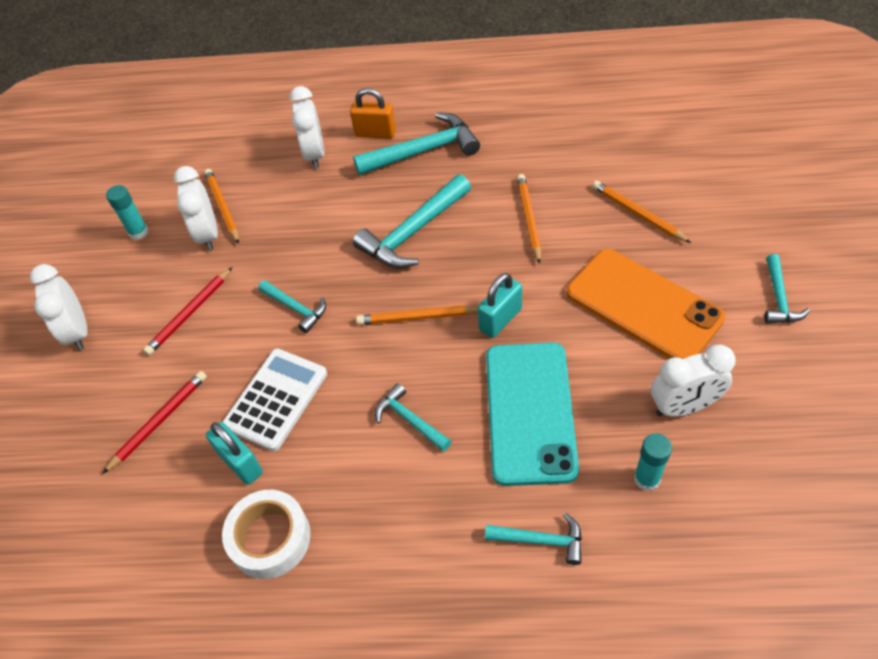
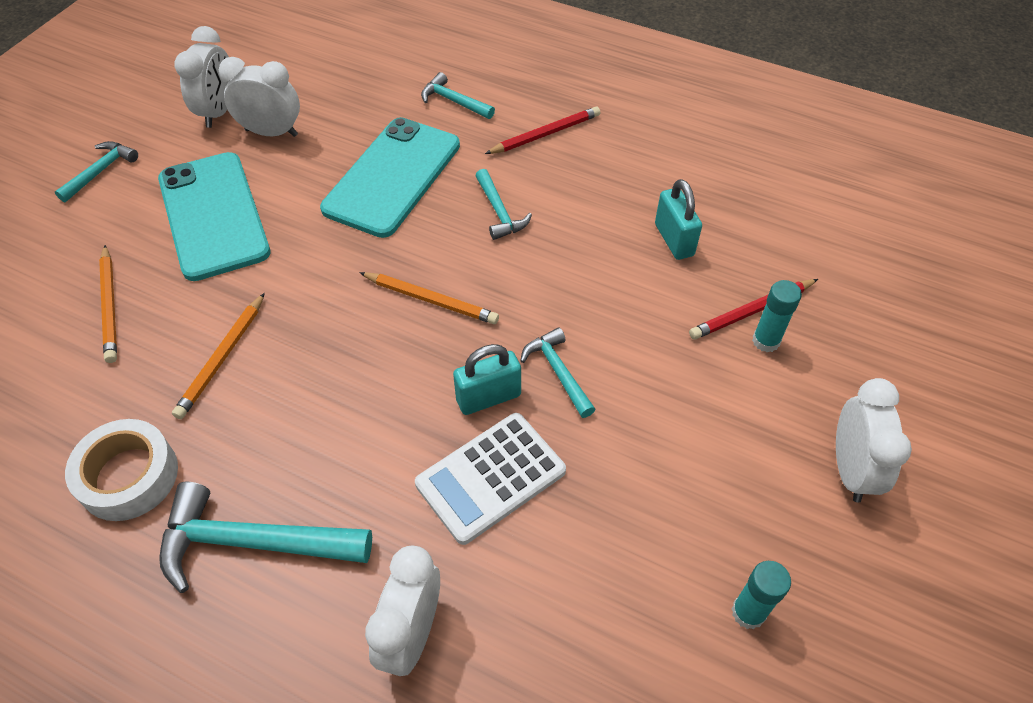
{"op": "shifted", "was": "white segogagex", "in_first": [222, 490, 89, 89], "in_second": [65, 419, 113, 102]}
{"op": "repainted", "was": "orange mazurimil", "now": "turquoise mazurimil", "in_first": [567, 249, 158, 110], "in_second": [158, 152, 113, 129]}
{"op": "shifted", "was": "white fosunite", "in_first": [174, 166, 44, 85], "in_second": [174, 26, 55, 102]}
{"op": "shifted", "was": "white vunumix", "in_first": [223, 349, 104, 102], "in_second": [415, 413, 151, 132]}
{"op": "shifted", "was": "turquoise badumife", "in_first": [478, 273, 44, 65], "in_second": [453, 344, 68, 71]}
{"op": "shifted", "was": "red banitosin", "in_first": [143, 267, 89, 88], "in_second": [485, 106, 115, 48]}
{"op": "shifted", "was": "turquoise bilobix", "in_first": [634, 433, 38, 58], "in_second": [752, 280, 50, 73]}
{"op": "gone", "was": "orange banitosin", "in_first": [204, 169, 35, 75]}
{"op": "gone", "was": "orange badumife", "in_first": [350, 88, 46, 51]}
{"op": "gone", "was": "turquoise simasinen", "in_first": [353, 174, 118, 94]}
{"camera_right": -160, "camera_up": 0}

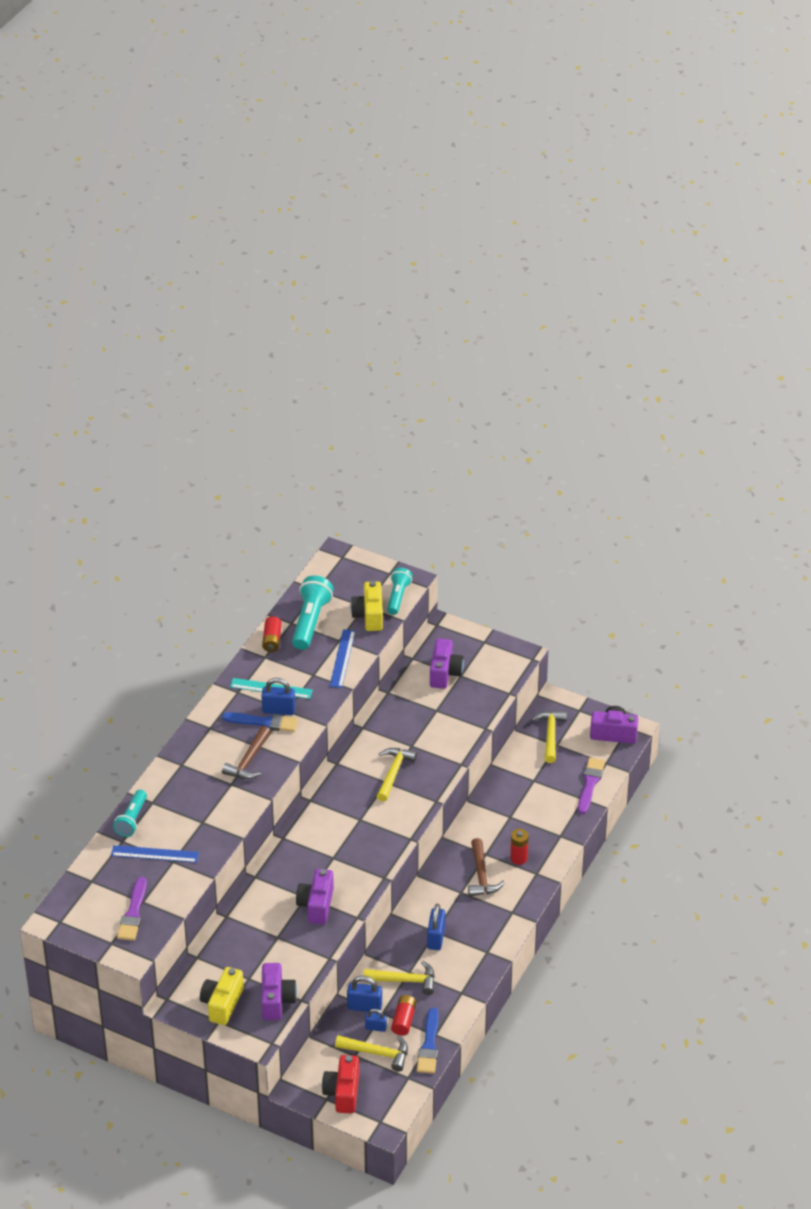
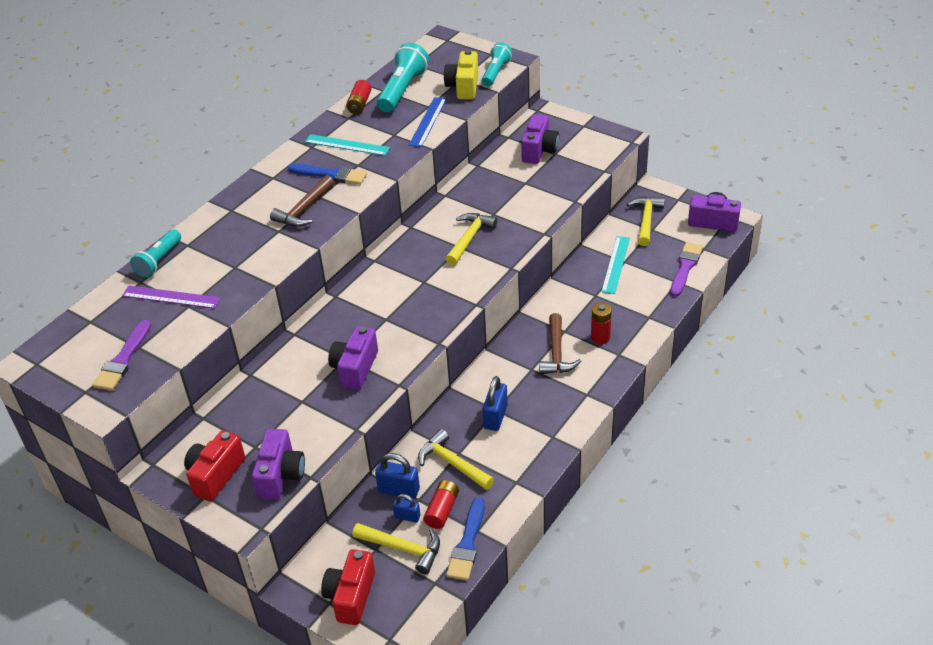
{"op": "repainted", "was": "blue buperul", "now": "purple buperul", "in_first": [111, 845, 88, 18], "in_second": [122, 285, 99, 24]}
{"op": "repainted", "was": "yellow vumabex", "now": "red vumabex", "in_first": [200, 967, 44, 58], "in_second": [184, 430, 61, 71]}
{"op": "rotated", "was": "yellow simasinen", "in_first": [363, 960, 72, 35], "in_second": [418, 429, 76, 61], "clockwise": -150}
{"op": "new", "now": "turquoise buperul", "in_second": [601, 236, 29, 58]}
{"op": "gone", "was": "blue badumife", "in_first": [261, 678, 34, 37]}
{"camera_right": 10, "camera_up": 0}

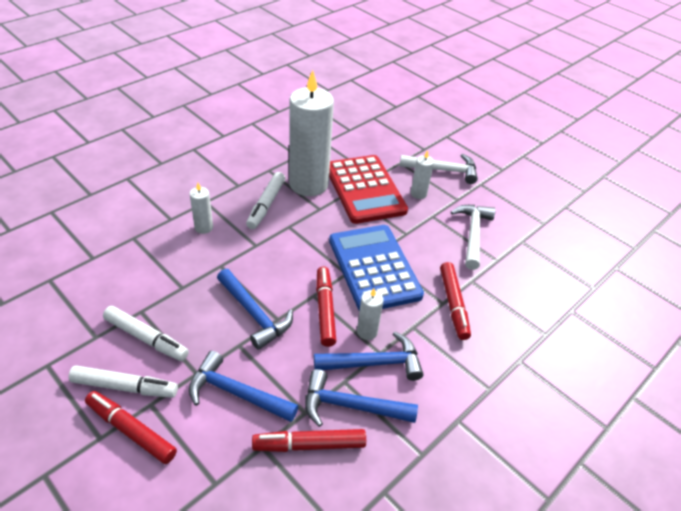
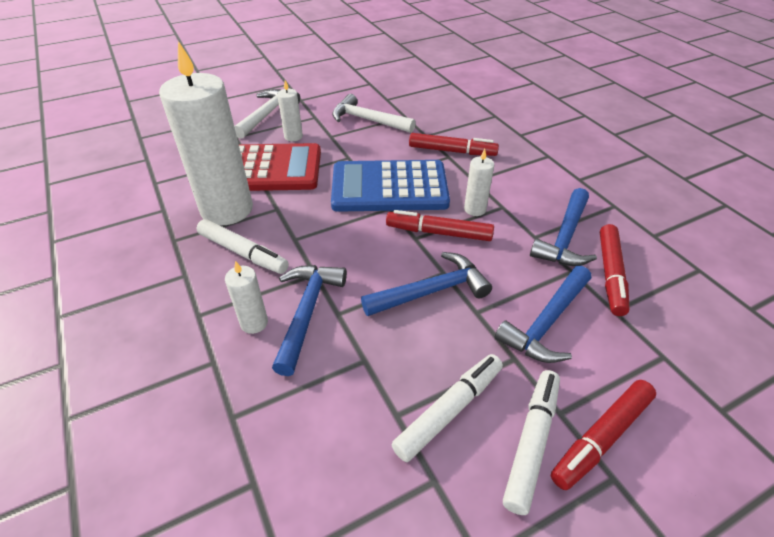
{"op": "shifted", "was": "blue simasinen", "in_first": [314, 332, 109, 49], "in_second": [272, 265, 75, 111]}
{"camera_right": -70, "camera_up": 0}

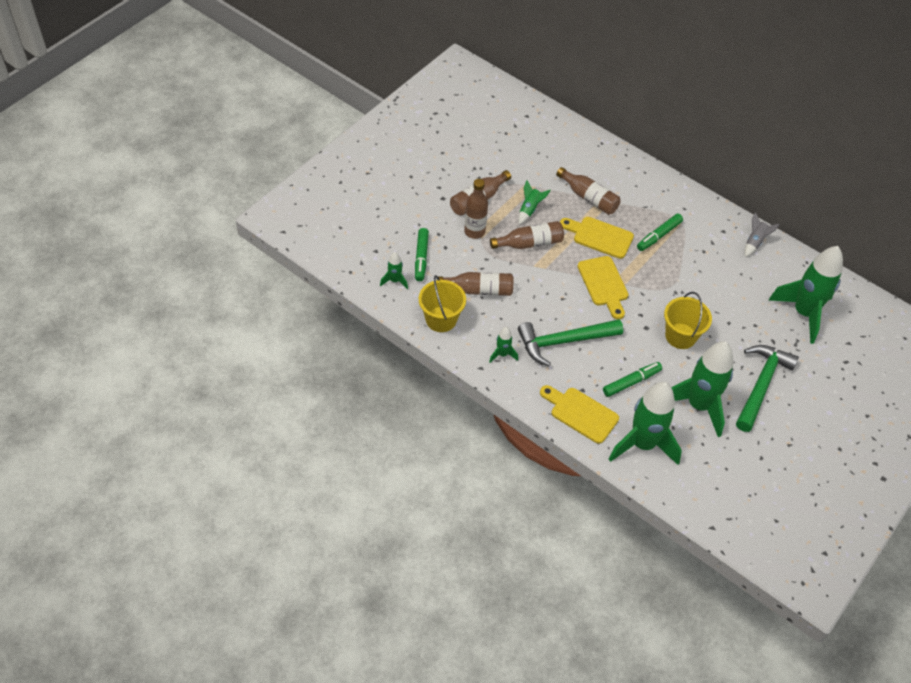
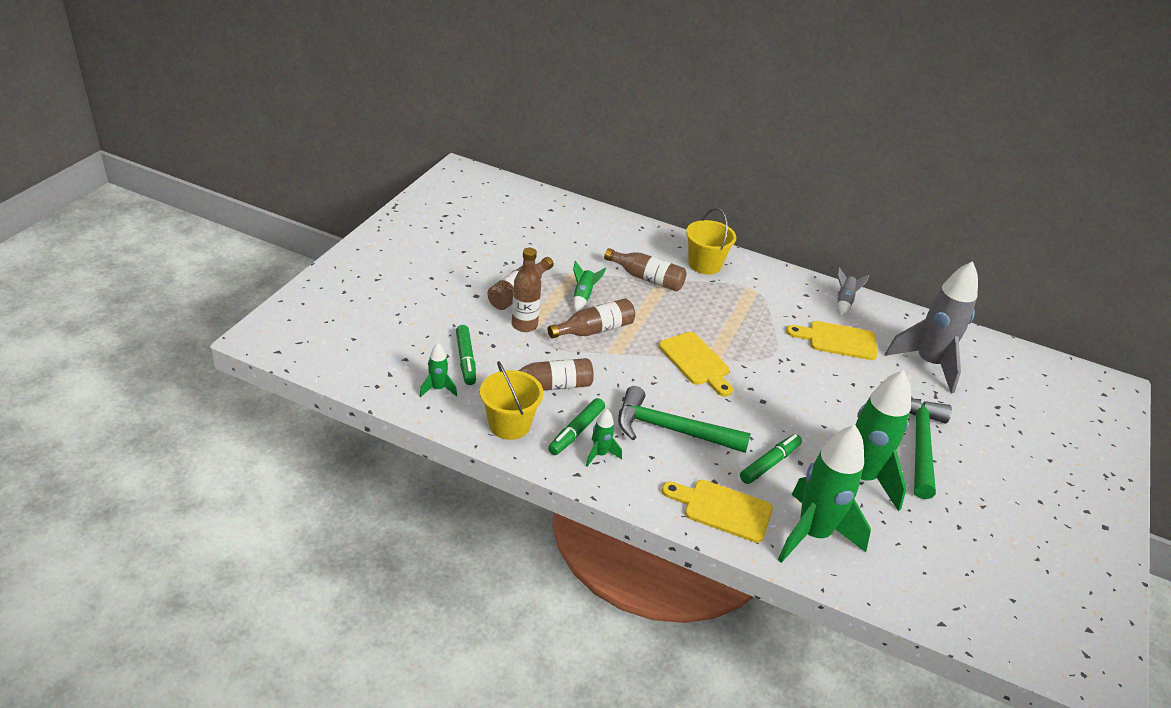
{"op": "shifted", "was": "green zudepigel", "in_first": [637, 214, 46, 37], "in_second": [548, 398, 57, 57]}
{"op": "rotated", "was": "green simasinen", "in_first": [518, 319, 105, 47], "in_second": [618, 386, 133, 67], "clockwise": 45}
{"op": "shifted", "was": "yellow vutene", "in_first": [664, 292, 48, 57], "in_second": [686, 208, 50, 66]}
{"op": "shifted", "was": "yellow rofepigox", "in_first": [560, 217, 74, 42], "in_second": [786, 321, 91, 39]}
{"op": "repainted", "was": "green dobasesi", "now": "grey dobasesi", "in_first": [769, 246, 74, 98], "in_second": [885, 261, 93, 132]}
{"camera_right": -15, "camera_up": -15}

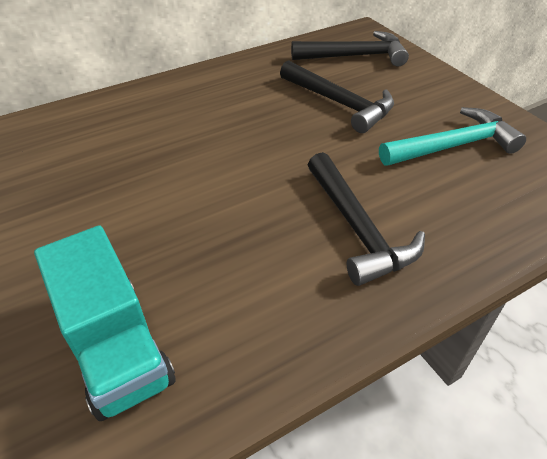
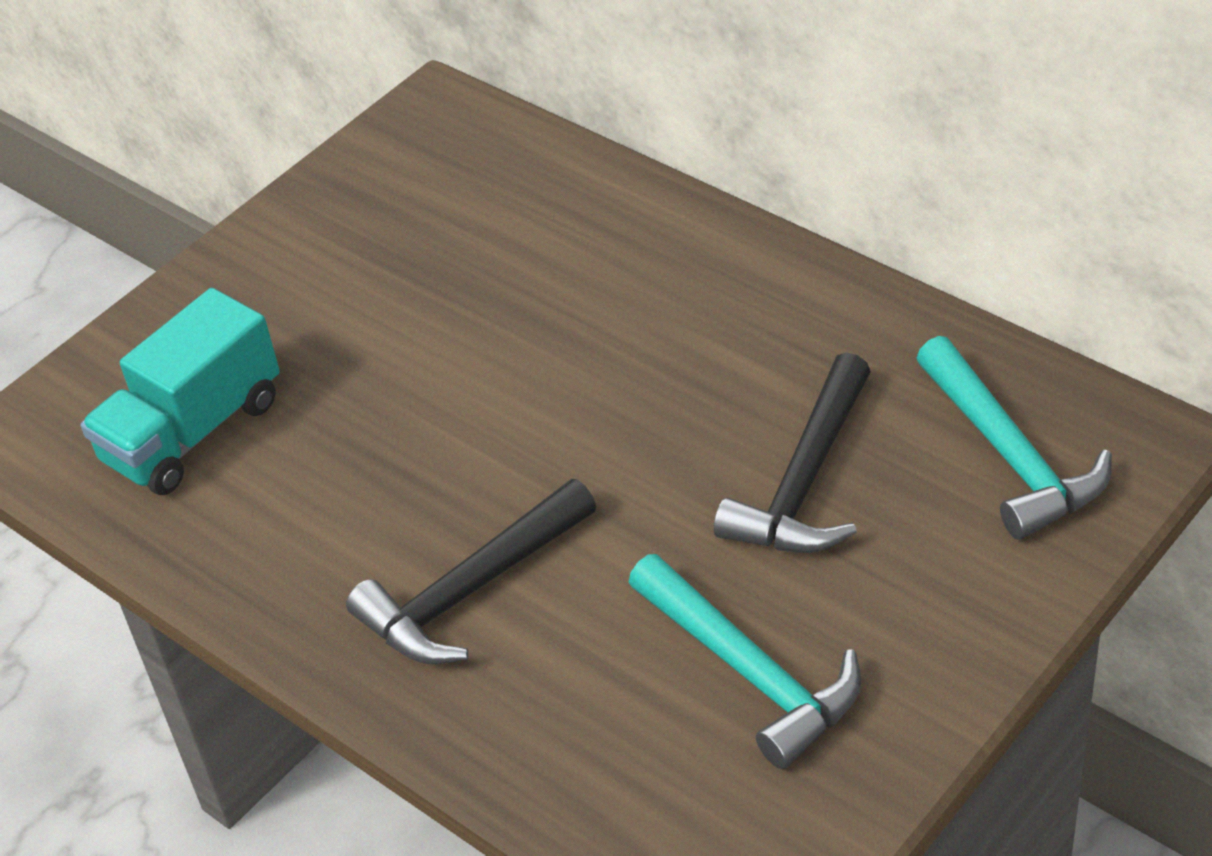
{"op": "repainted", "was": "black simasinen", "now": "turquoise simasinen", "in_first": [291, 31, 118, 35], "in_second": [917, 336, 195, 204]}
{"camera_right": 75, "camera_up": 0}

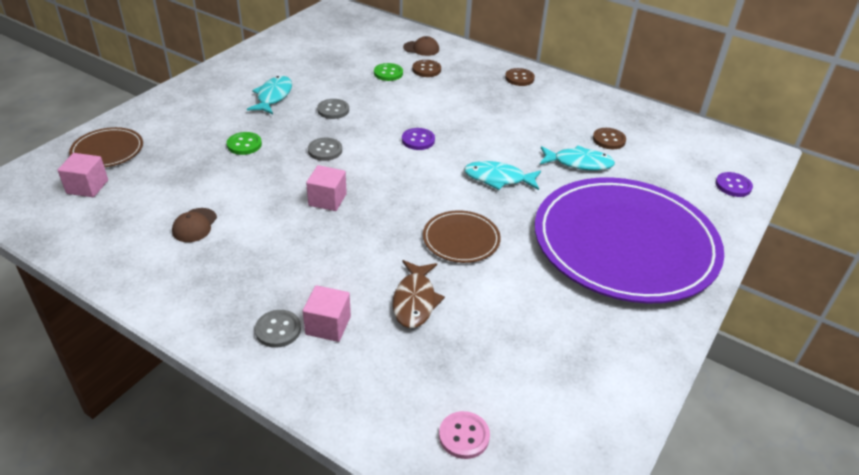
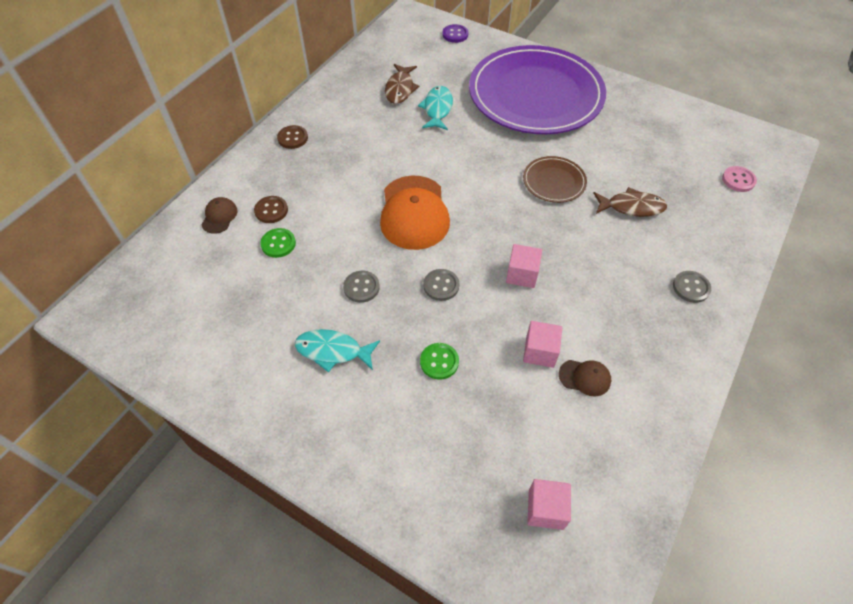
{"op": "swapped", "was": "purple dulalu", "now": "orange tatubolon", "in_first": [402, 128, 33, 22], "in_second": [380, 176, 70, 74]}
{"op": "swapped", "was": "brown dulalu", "now": "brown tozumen", "in_first": [593, 128, 33, 21], "in_second": [385, 64, 35, 40]}
{"op": "shifted", "was": "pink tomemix", "in_first": [303, 285, 48, 57], "in_second": [523, 321, 39, 47]}
{"op": "gone", "was": "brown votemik", "in_first": [69, 127, 74, 40]}
{"op": "gone", "was": "turquoise tozumen", "in_first": [464, 161, 77, 29]}
{"camera_right": -90, "camera_up": 15}

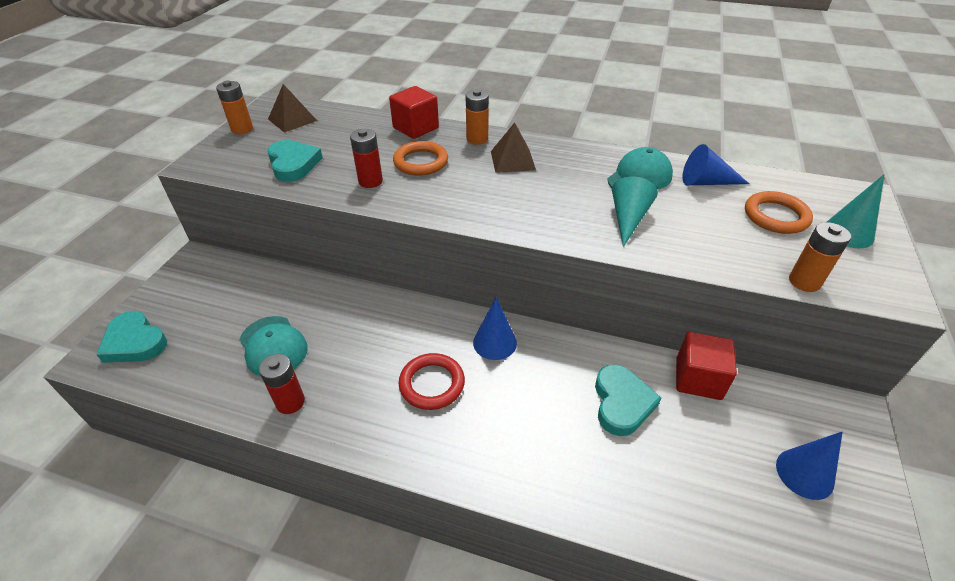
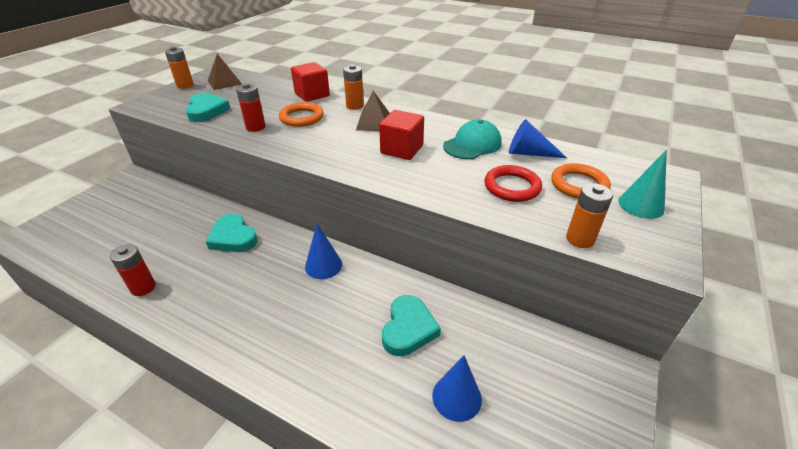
{"op": "shifted", "was": "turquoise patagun", "in_first": [96, 311, 71, 52], "in_second": [206, 214, 52, 38]}
{"op": "shifted", "was": "red tomemix", "in_first": [676, 332, 61, 68], "in_second": [379, 110, 45, 50]}
{"op": "shifted", "was": "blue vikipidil", "in_first": [776, 432, 66, 68], "in_second": [432, 355, 50, 67]}
{"op": "shifted", "was": "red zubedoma", "in_first": [399, 353, 66, 57], "in_second": [485, 165, 57, 37]}
{"op": "gone", "was": "turquoise tatubolon", "in_first": [239, 316, 68, 60]}
{"op": "gone", "was": "turquoise vikipidil", "in_first": [612, 177, 46, 70]}
{"camera_right": 10, "camera_up": -5}

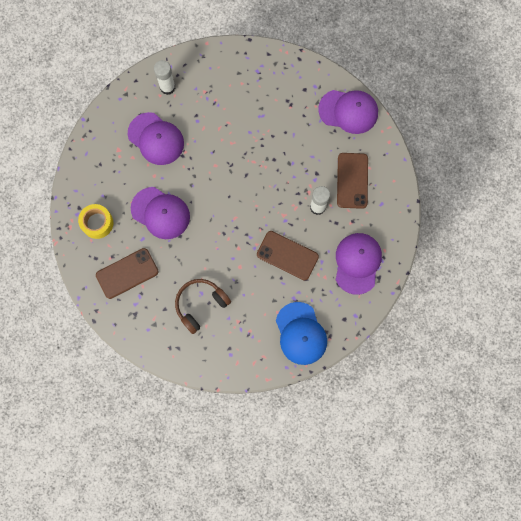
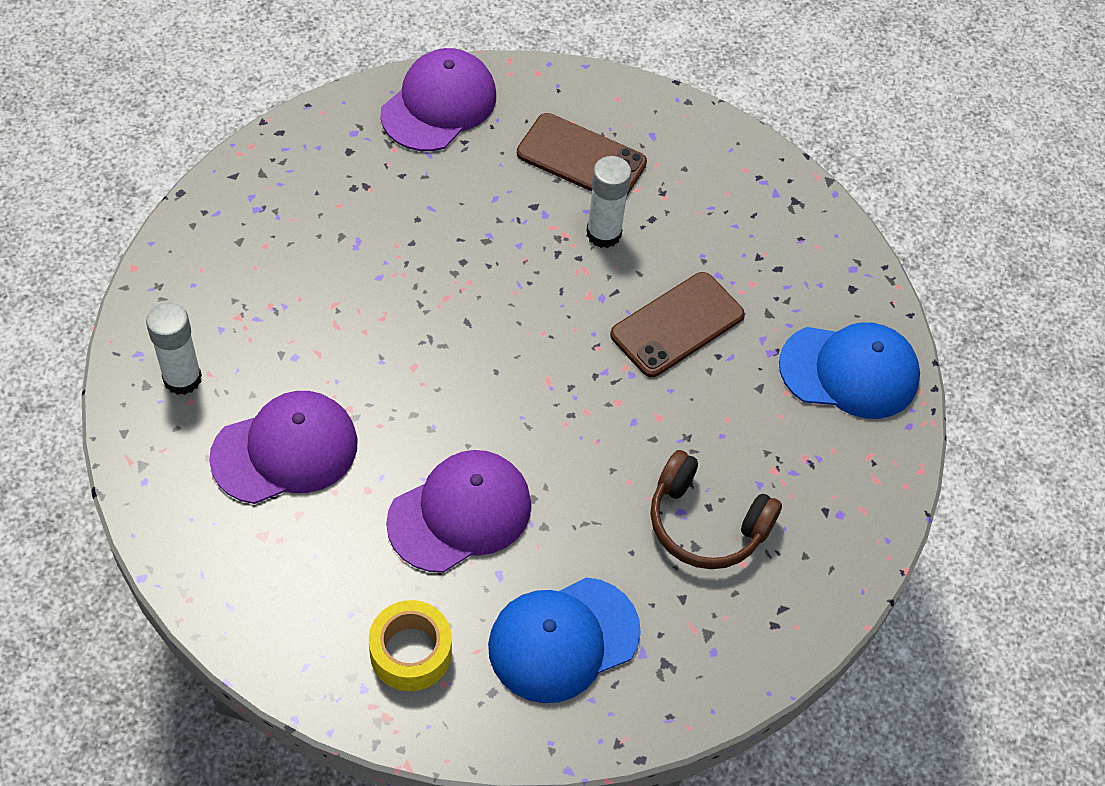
{"op": "swapped", "was": "brown mazurimil", "now": "blue tatubolon", "in_first": [96, 248, 63, 51], "in_second": [488, 577, 153, 126]}
{"op": "rotated", "was": "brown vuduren", "in_first": [175, 279, 56, 55], "in_second": [650, 450, 132, 119], "clockwise": -45}
{"op": "gone", "was": "purple tatubolon", "in_first": [336, 233, 46, 62]}
{"camera_right": -70, "camera_up": -20}

